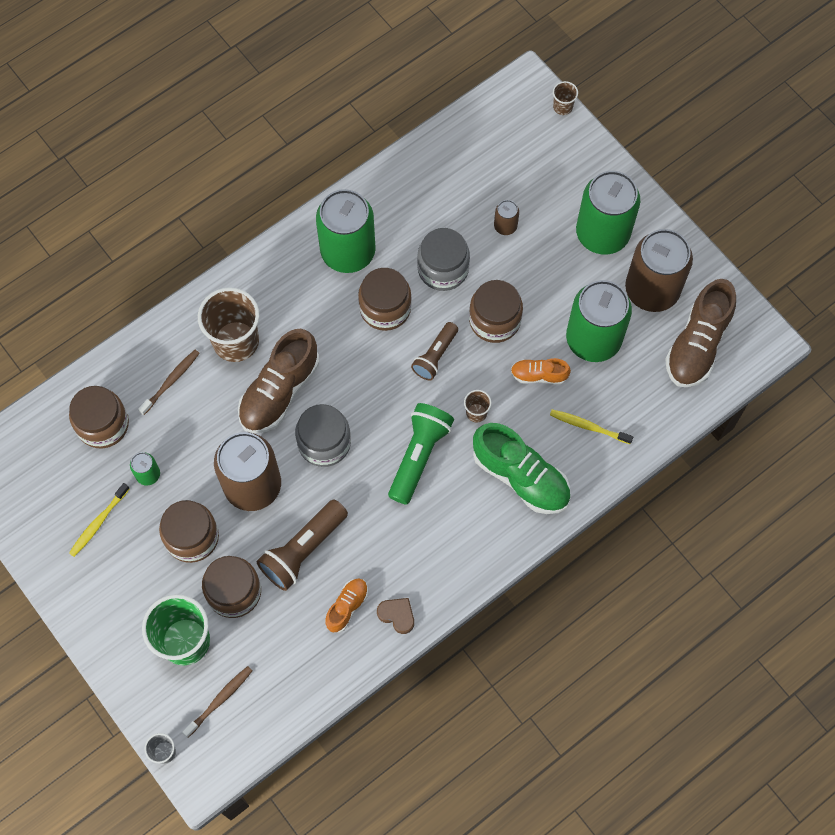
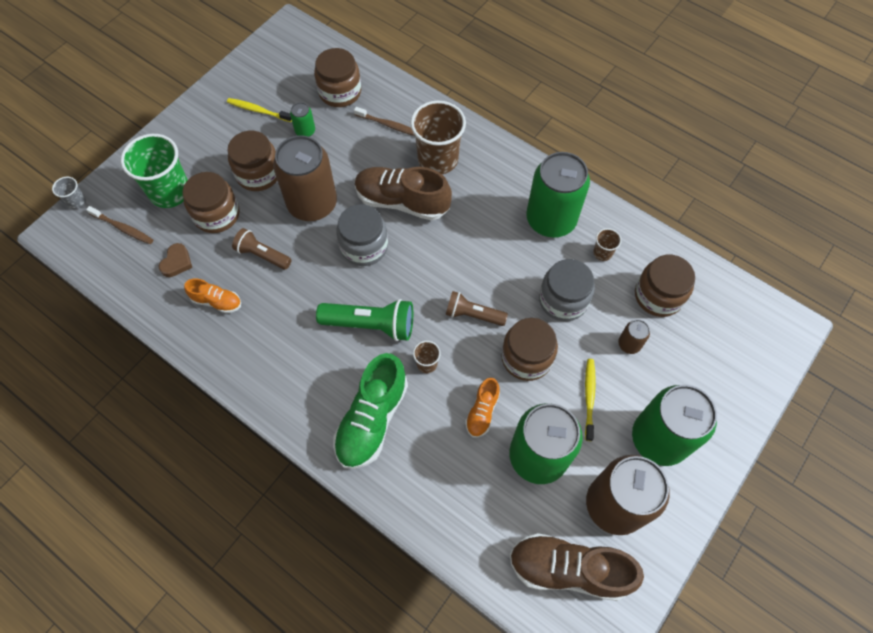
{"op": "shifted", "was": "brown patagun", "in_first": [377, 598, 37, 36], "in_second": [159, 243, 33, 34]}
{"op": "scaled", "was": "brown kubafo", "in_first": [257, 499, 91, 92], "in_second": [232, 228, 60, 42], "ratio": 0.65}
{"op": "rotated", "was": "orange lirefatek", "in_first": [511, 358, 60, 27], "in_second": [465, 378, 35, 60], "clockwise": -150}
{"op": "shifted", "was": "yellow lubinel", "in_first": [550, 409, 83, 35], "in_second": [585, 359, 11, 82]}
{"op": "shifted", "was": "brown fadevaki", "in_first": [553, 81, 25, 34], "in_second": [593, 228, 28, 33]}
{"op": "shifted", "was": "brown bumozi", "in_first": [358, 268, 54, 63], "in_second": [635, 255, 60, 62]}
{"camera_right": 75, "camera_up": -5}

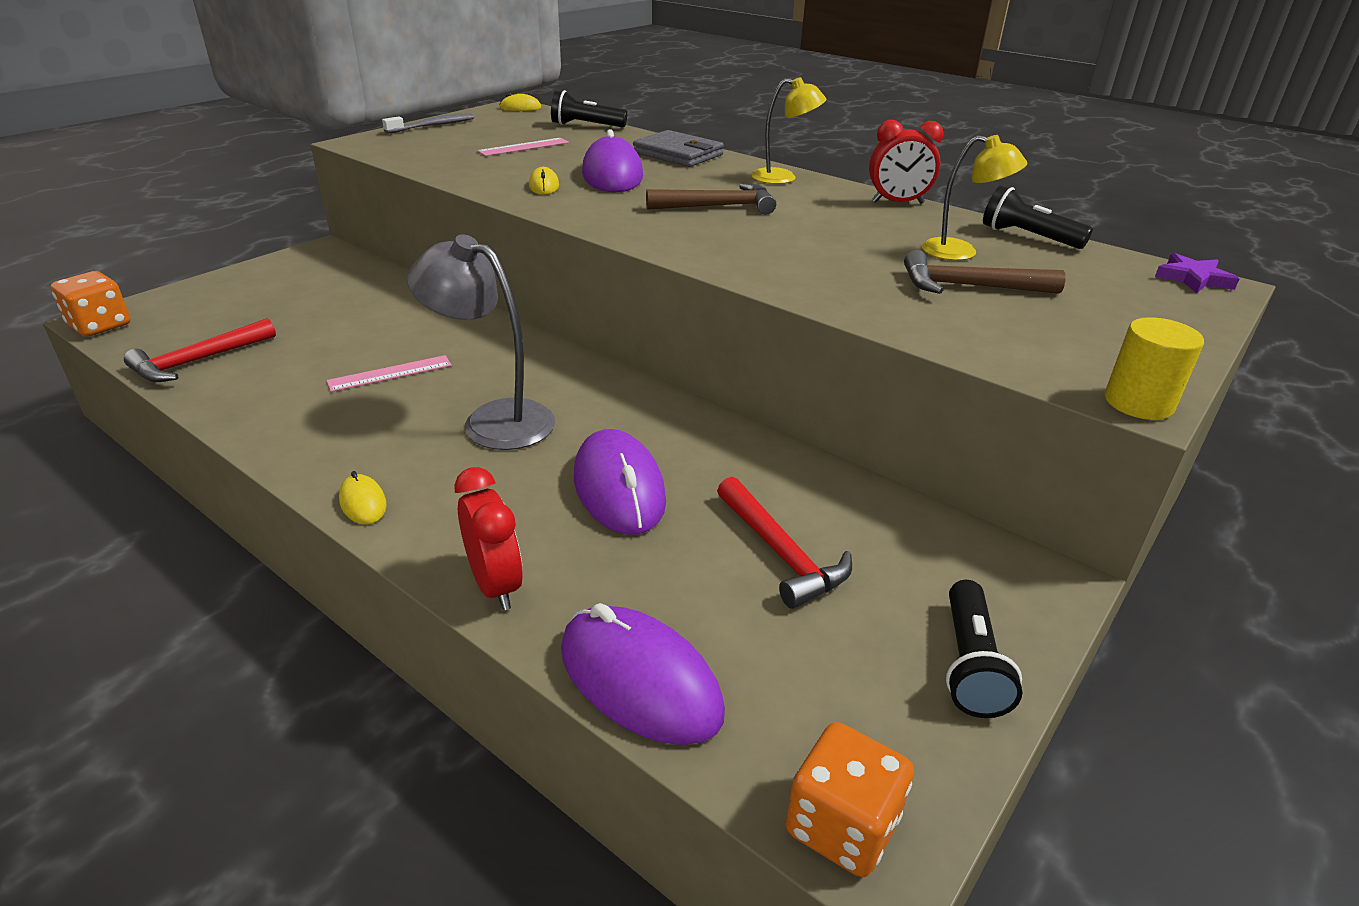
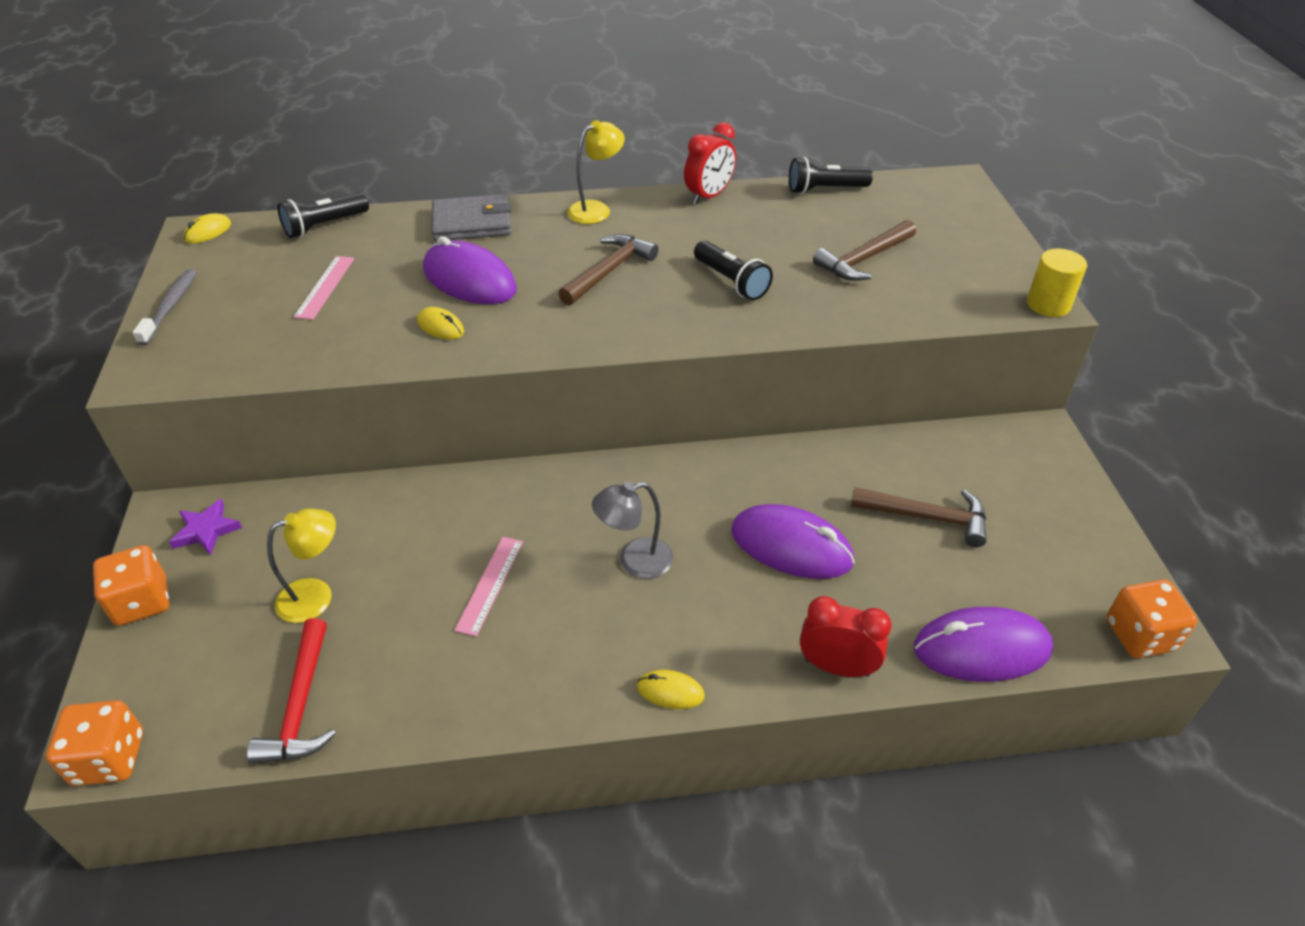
{"op": "new", "now": "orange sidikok", "in_second": [93, 545, 76, 81]}
{"op": "shifted", "was": "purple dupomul", "in_first": [1155, 253, 84, 40], "in_second": [169, 499, 73, 56]}
{"op": "shifted", "was": "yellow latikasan", "in_first": [922, 135, 105, 125], "in_second": [267, 508, 69, 115]}
{"op": "scaled", "was": "grey latikasan", "in_first": [407, 234, 148, 216], "in_second": [592, 482, 81, 97], "ratio": 0.64}
{"op": "shifted", "was": "black kubafo", "in_first": [946, 580, 76, 138], "in_second": [694, 241, 79, 59]}
{"op": "repainted", "was": "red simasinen", "now": "brown simasinen", "in_first": [717, 477, 135, 132], "in_second": [851, 487, 136, 60]}
{"camera_right": -45, "camera_up": 10}

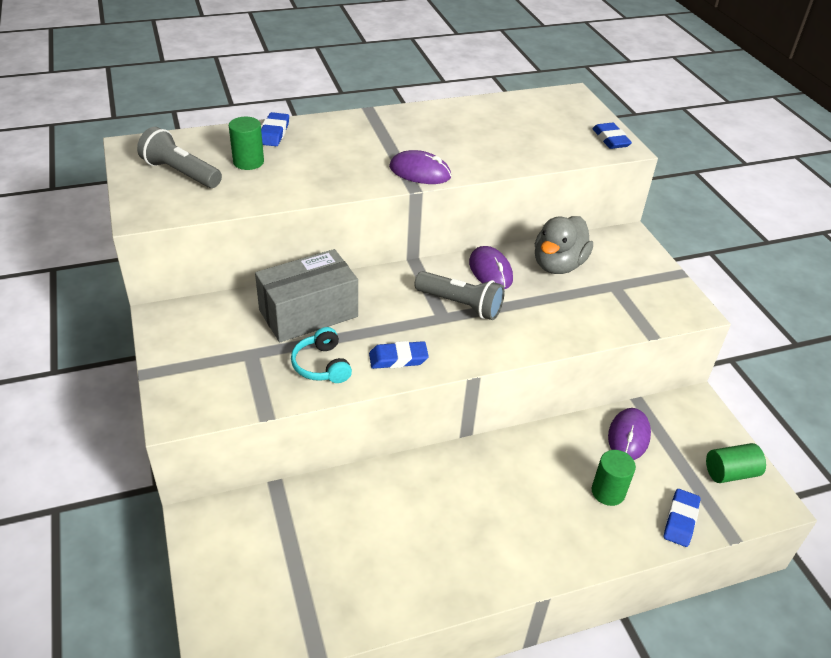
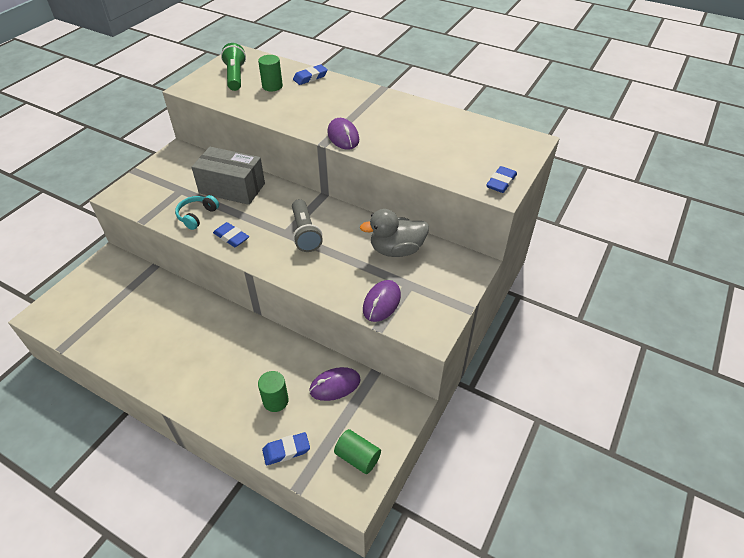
{"op": "repainted", "was": "grey kubafo", "now": "green kubafo", "in_first": [137, 127, 85, 61], "in_second": [221, 43, 25, 48]}
{"op": "shifted", "was": "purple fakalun", "in_first": [469, 246, 44, 43], "in_second": [363, 280, 38, 42]}
{"camera_right": 50, "camera_up": 5}

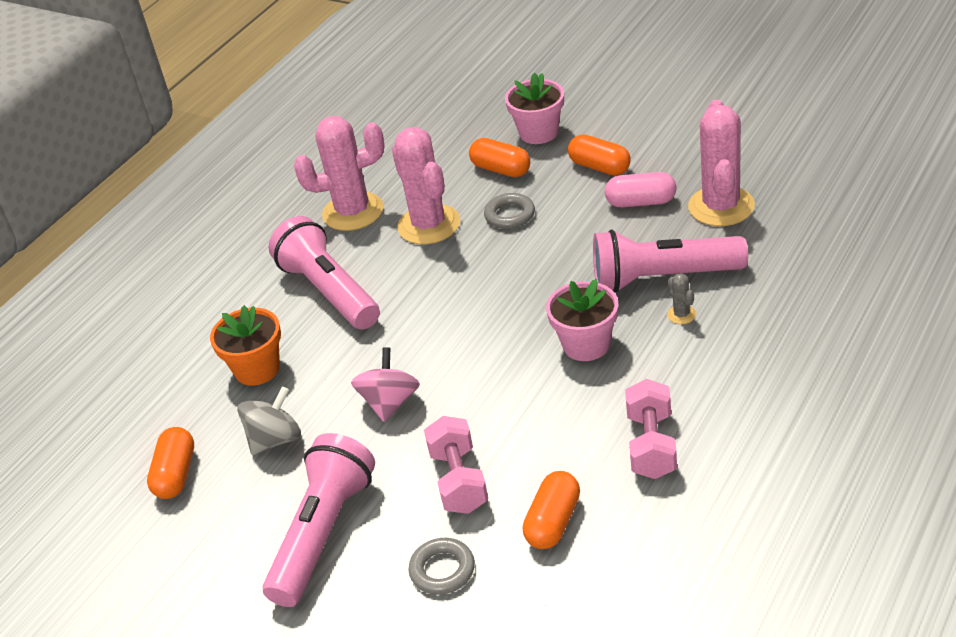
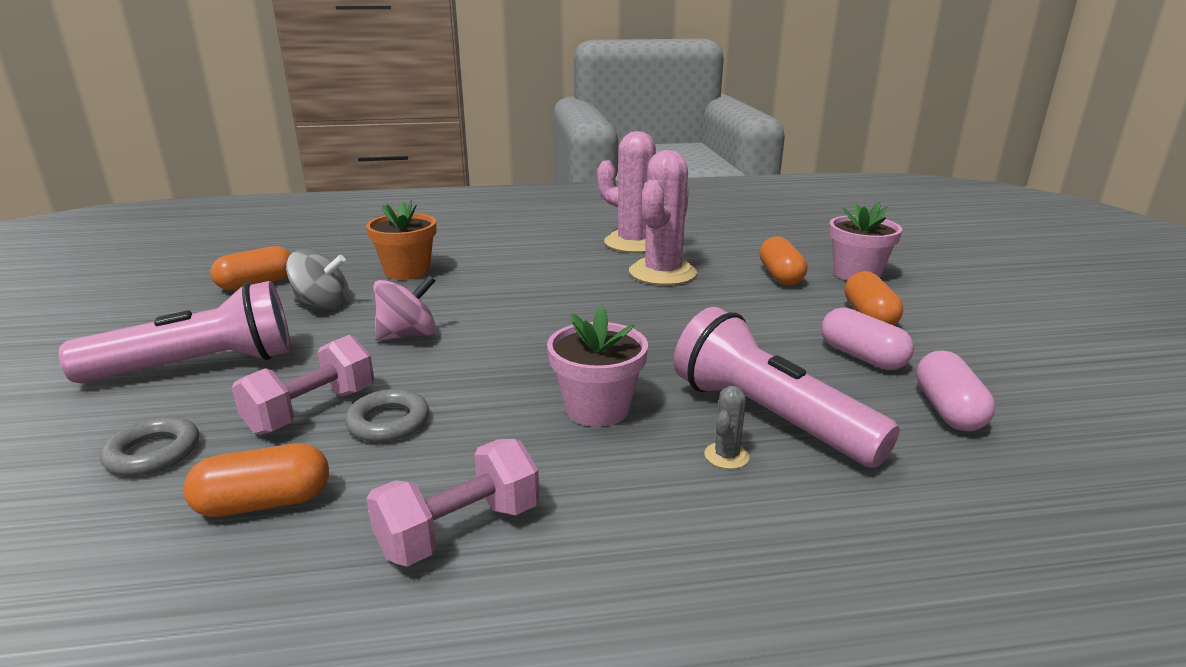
{"op": "shifted", "was": "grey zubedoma", "in_first": [484, 193, 51, 36], "in_second": [345, 389, 84, 53]}
{"op": "swapped", "was": "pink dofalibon", "now": "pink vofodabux", "in_first": [688, 100, 67, 126], "in_second": [916, 351, 79, 80]}
{"op": "gone", "was": "pink kubafo", "in_first": [269, 216, 111, 114]}
{"camera_right": 45, "camera_up": -15}

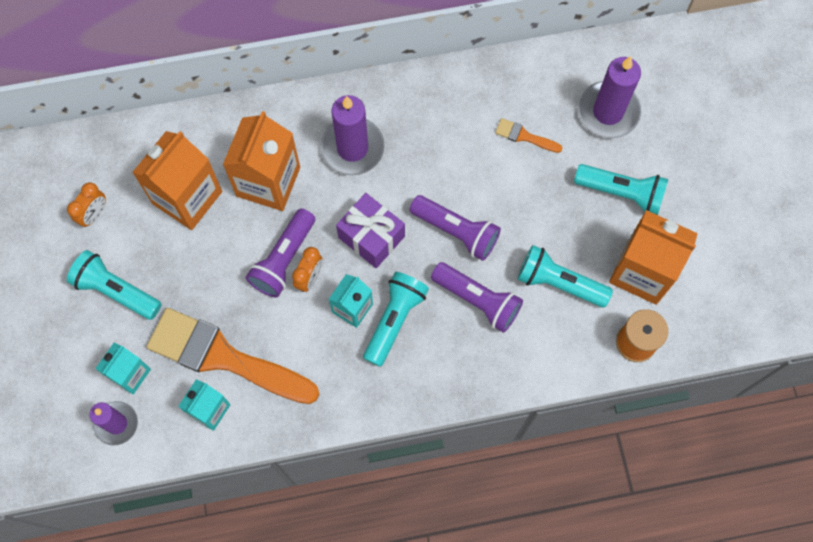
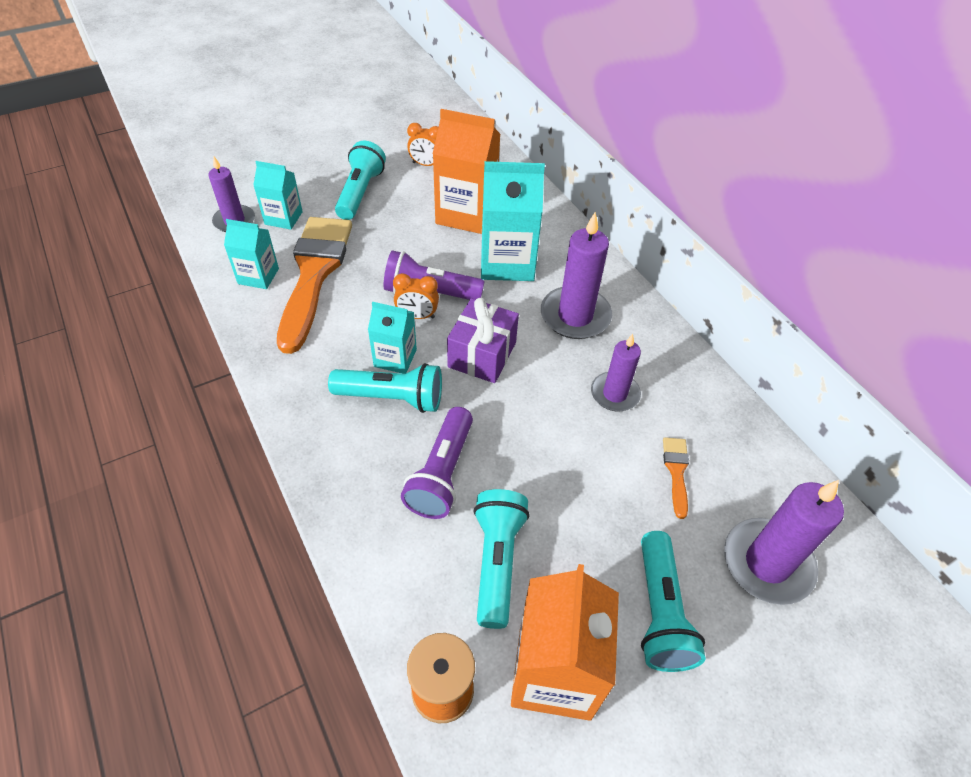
{"op": "repainted", "was": "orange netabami", "now": "turquoise netabami", "in_first": [223, 111, 77, 100], "in_second": [481, 161, 64, 120]}
{"op": "new", "now": "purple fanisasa", "in_second": [591, 334, 50, 77]}
{"op": "gone", "was": "purple kubafo", "in_first": [410, 195, 91, 66]}
{"camera_right": 70, "camera_up": -20}

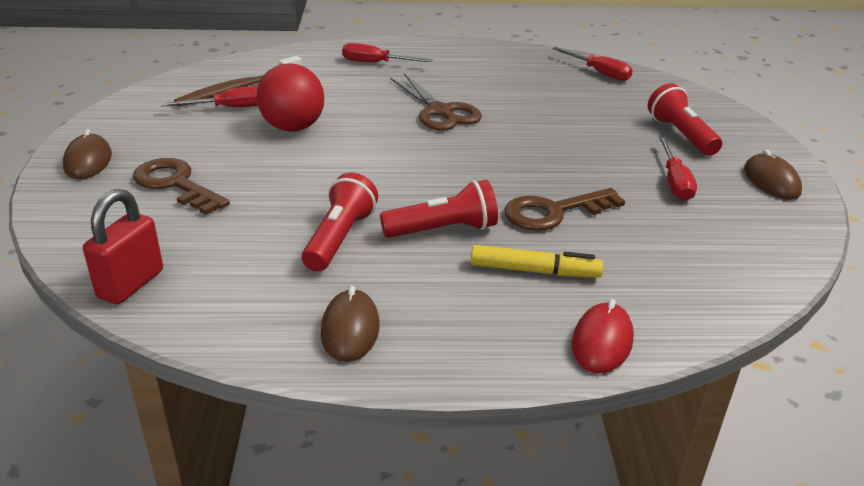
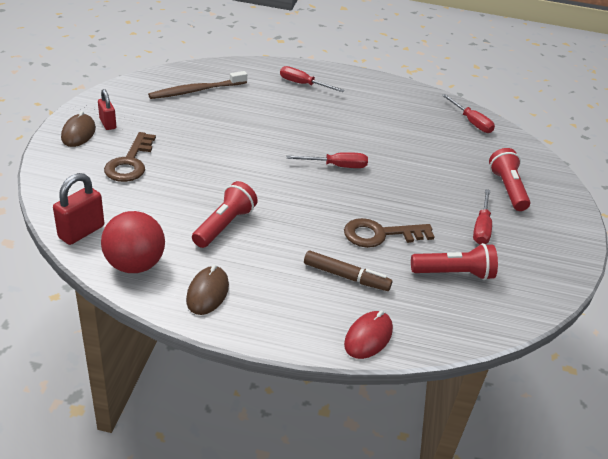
{"op": "new", "now": "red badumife", "in_second": [98, 89, 18, 41]}
{"op": "shifted", "was": "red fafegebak", "in_first": [257, 63, 68, 68], "in_second": [101, 211, 64, 62]}
{"op": "rotated", "was": "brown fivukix", "in_first": [133, 158, 97, 57], "in_second": [104, 132, 52, 50], "clockwise": -135}
{"op": "shifted", "was": "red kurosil", "in_first": [161, 86, 97, 21], "in_second": [287, 152, 81, 16]}
{"op": "repainted", "was": "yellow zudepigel", "now": "brown zudepigel", "in_first": [471, 245, 132, 33], "in_second": [304, 251, 88, 40]}
{"op": "shifted", "was": "red kubafo", "in_first": [380, 180, 118, 58], "in_second": [411, 243, 87, 37]}
{"op": "gone", "was": "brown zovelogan", "in_first": [390, 73, 92, 58]}
{"op": "gone", "was": "brown fakalun", "in_first": [744, 149, 58, 51]}
{"camera_right": 10, "camera_up": 5}

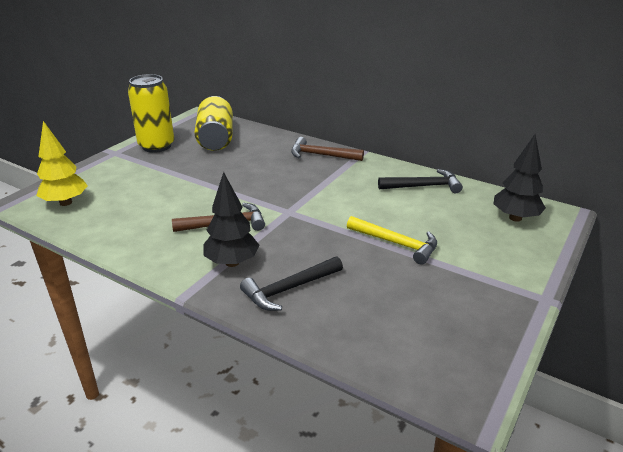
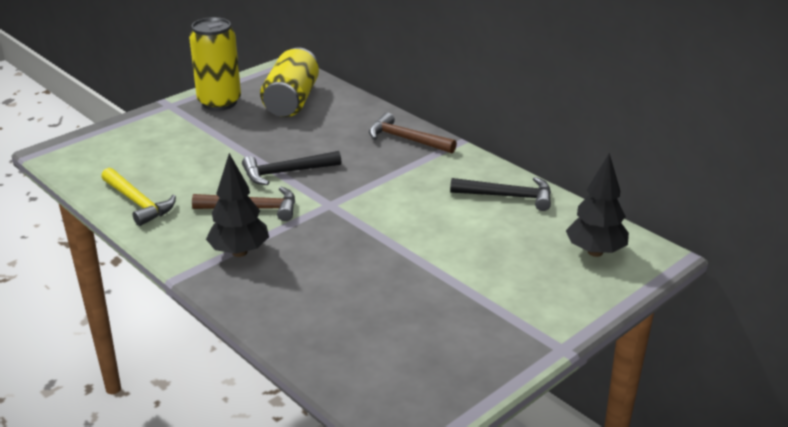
{"op": "shifted", "was": "yellow simasinen", "in_first": [347, 216, 90, 49], "in_second": [101, 168, 75, 58]}
{"op": "shifted", "was": "black simasinen", "in_first": [240, 256, 103, 55], "in_second": [242, 151, 99, 34]}
{"op": "gone", "was": "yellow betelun", "in_first": [36, 121, 52, 85]}
{"camera_right": 15, "camera_up": 0}

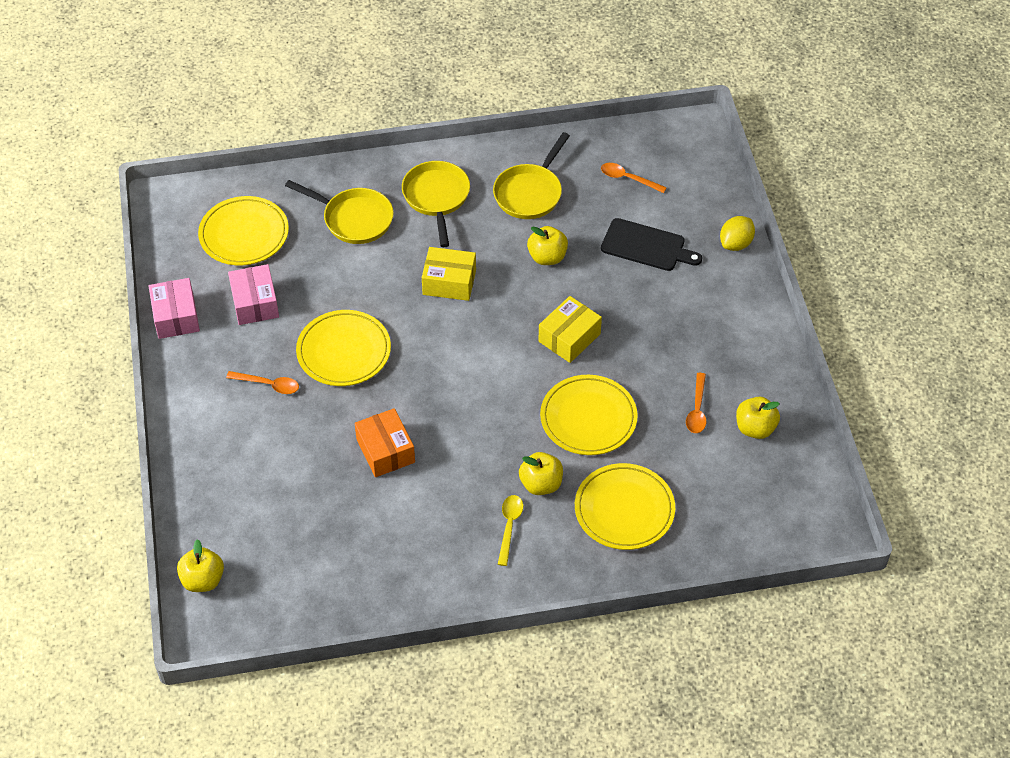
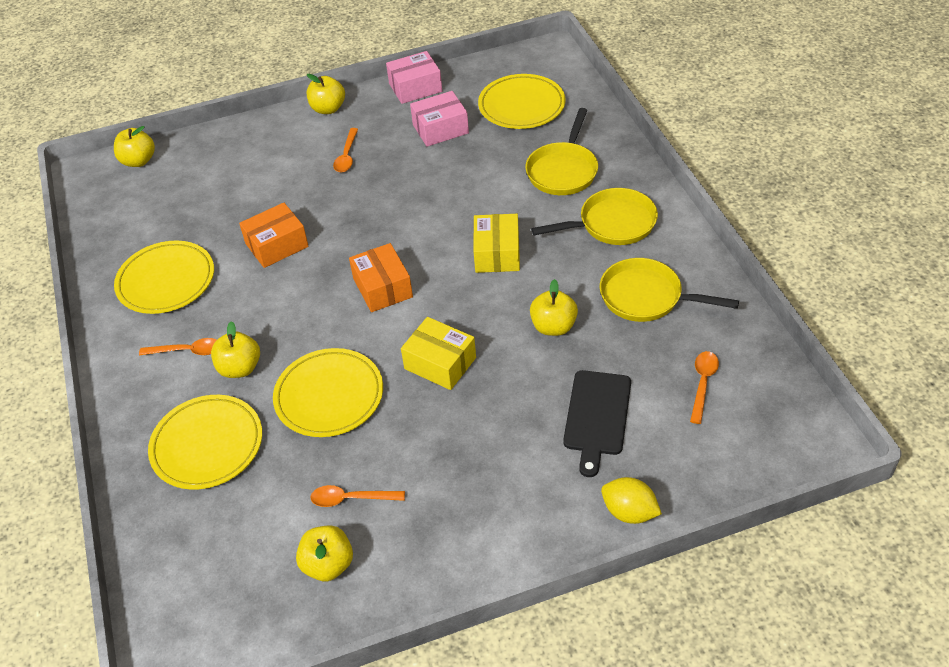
{"op": "shifted", "was": "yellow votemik", "in_first": [296, 310, 95, 76], "in_second": [114, 241, 100, 73]}
{"op": "repainted", "was": "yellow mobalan", "now": "orange mobalan", "in_first": [498, 495, 25, 71], "in_second": [139, 338, 78, 17]}
{"op": "new", "now": "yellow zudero", "in_second": [307, 74, 38, 40]}
{"op": "new", "now": "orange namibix", "in_second": [349, 243, 64, 69]}
{"camera_right": 85, "camera_up": -5}

